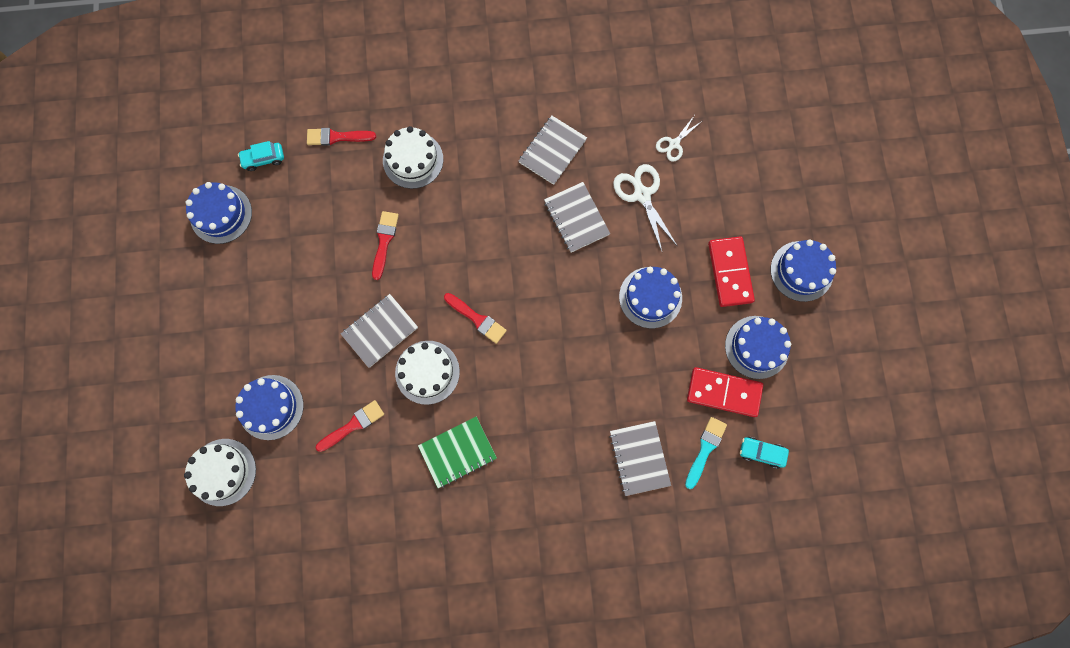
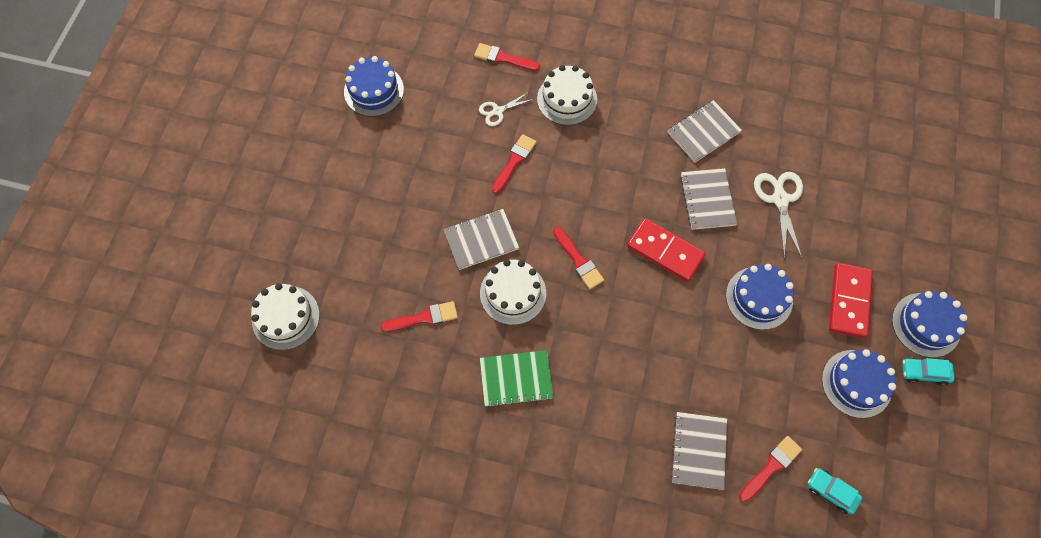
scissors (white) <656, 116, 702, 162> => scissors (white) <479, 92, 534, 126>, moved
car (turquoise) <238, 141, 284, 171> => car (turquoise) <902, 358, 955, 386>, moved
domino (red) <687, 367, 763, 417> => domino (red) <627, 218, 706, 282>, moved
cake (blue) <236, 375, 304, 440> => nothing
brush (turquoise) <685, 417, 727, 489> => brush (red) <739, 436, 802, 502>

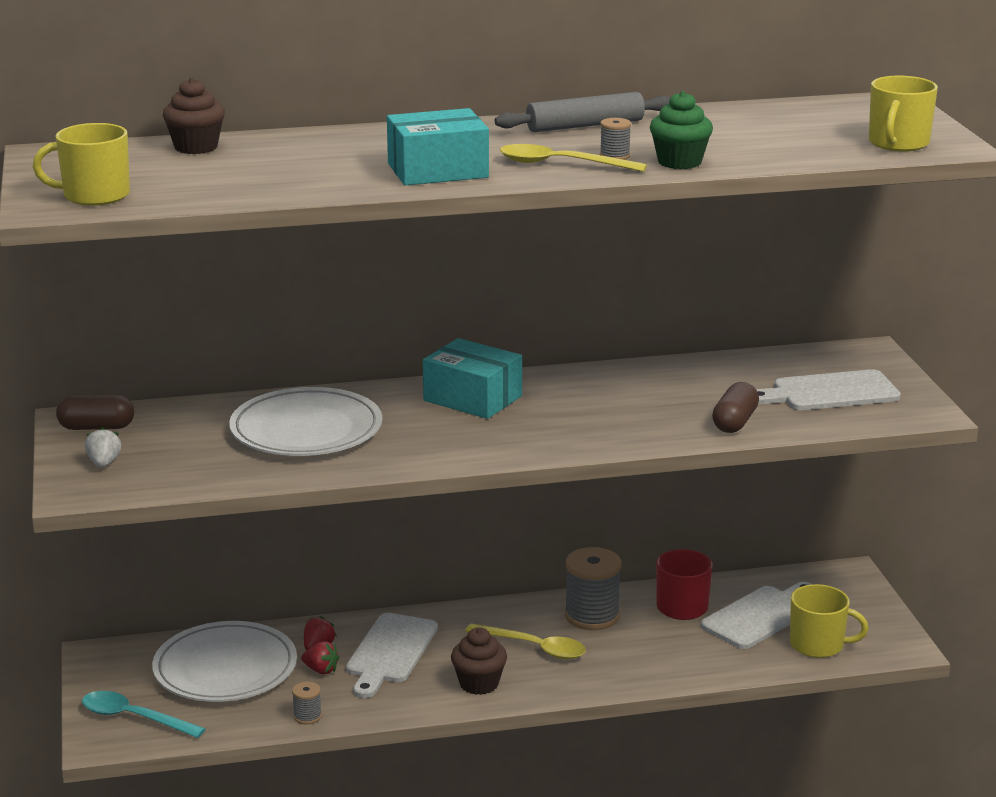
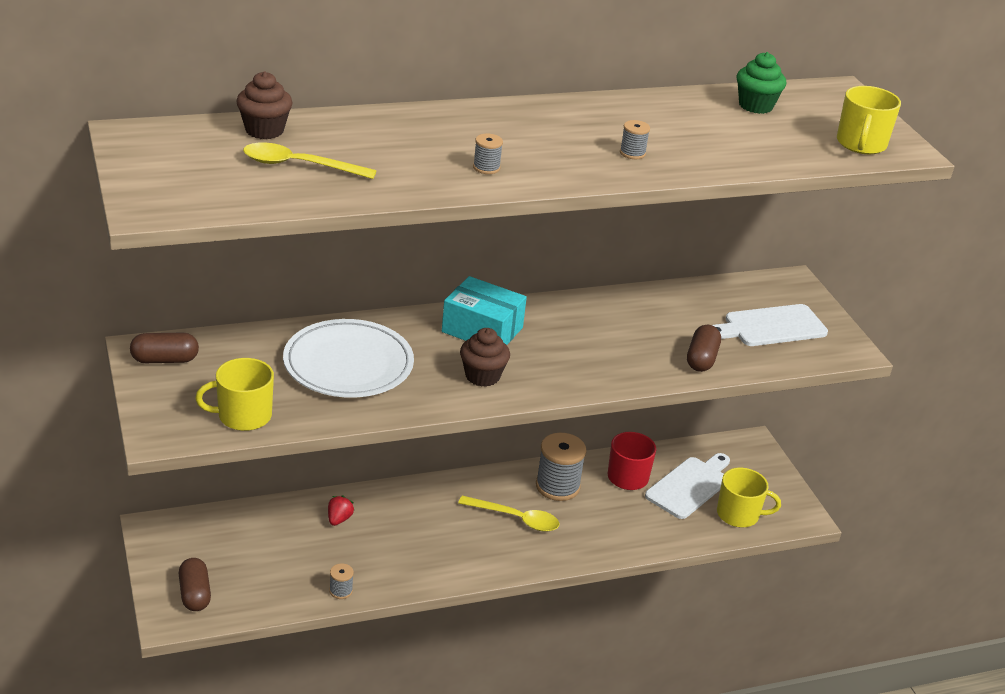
cupcake (green) <650, 91, 713, 169> => cupcake (green) <736, 52, 786, 114>, moved
rolling pin (grey) <495, 92, 670, 132> => nothing
box (turquoise) <387, 108, 489, 185> => spool (grey) <473, 133, 503, 174>
mug (yellow) <33, 123, 130, 206> => mug (yellow) <195, 358, 274, 431>, moved
spoon (yellow) <500, 144, 647, 172> => spoon (yellow) <243, 143, 377, 179>, moved
strawberry (white) <85, 427, 121, 467> => nothing
cutting board (white) <346, 613, 438, 698> => nothing
plate (white) <152, 621, 297, 702> => nothing
cupcake (brown) <451, 628, 507, 695> => cupcake (brown) <460, 328, 510, 387>, moved
strawberry (red) <301, 641, 339, 674> => nothing
spoon (turquoise) <82, 691, 205, 738> => capsule (brown) <179, 558, 211, 611>

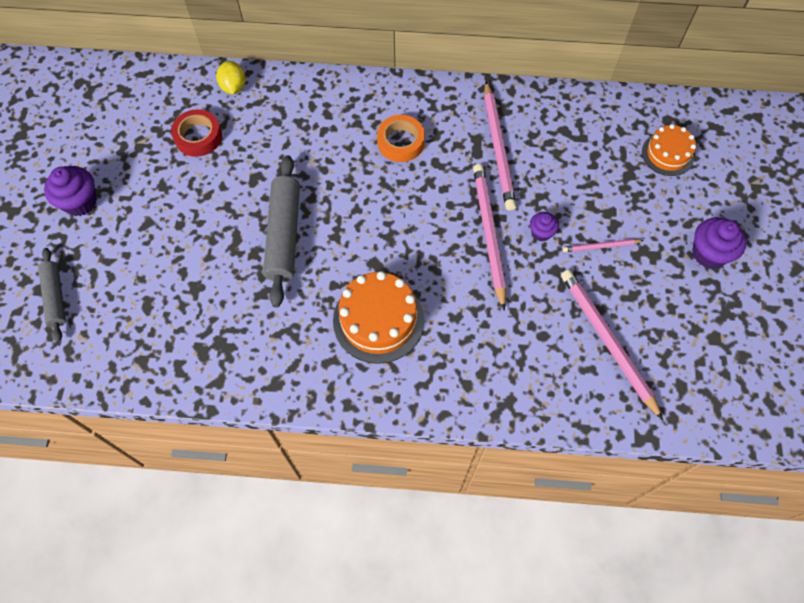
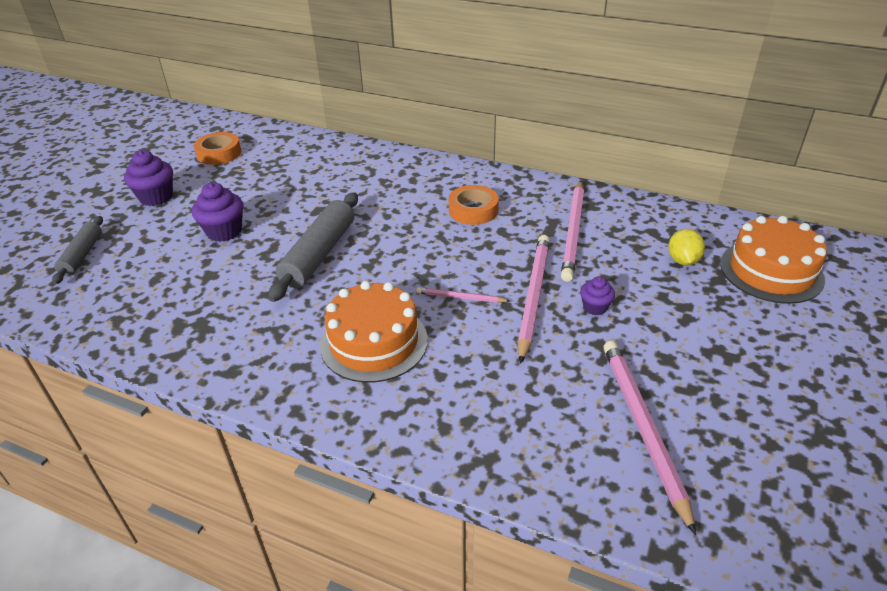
lemon (yellow) <216, 61, 245, 94> => lemon (yellow) <668, 229, 705, 266>, moved
tape (red) <171, 109, 222, 157> => nothing
cake (orange) <642, 124, 696, 176> => cake (orange) <720, 216, 827, 304>, x1.59
cupcake (purple) <692, 217, 746, 269> => cupcake (purple) <192, 182, 244, 242>, moved
pencil (pink) <563, 239, 644, 252> => pencil (pink) <416, 287, 509, 303>, moved
nothing => tape (orange) <194, 132, 241, 165>

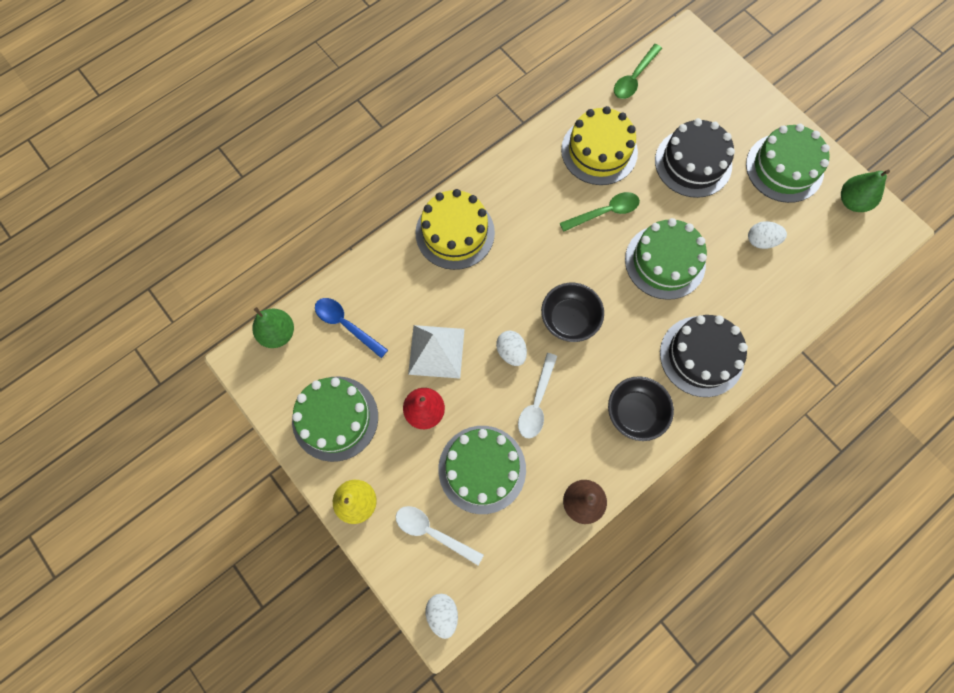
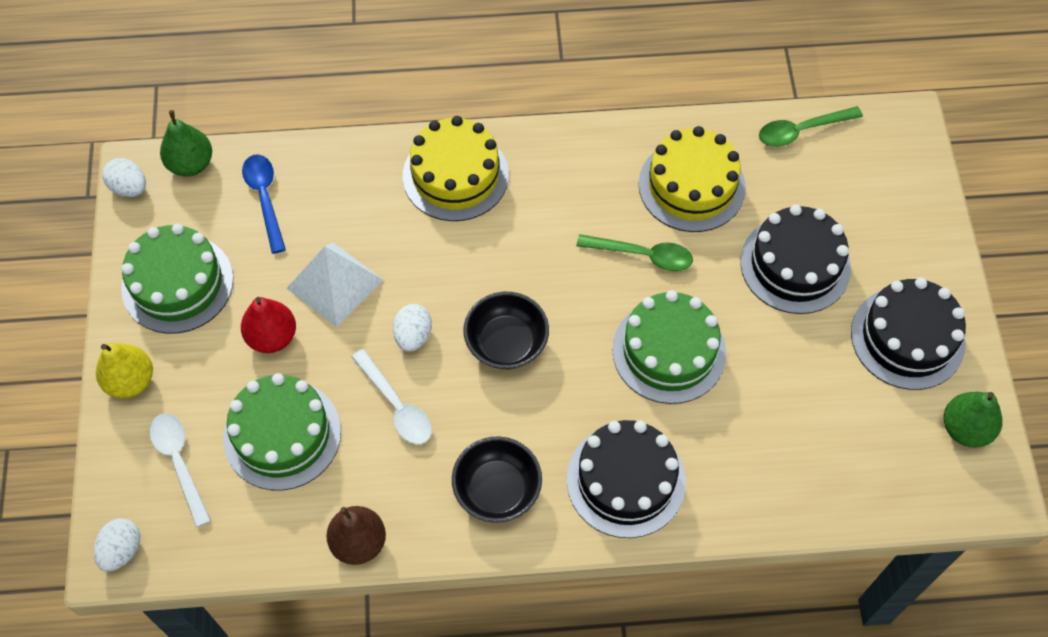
cake (green) <746, 124, 830, 203> => cake (black) <851, 278, 966, 390>
egg (white) <748, 221, 787, 249> => egg (white) <102, 158, 146, 197>, moved
spoon (white) <518, 353, 557, 439> => spoon (white) <352, 349, 432, 444>, 90 degrees counterclockwise

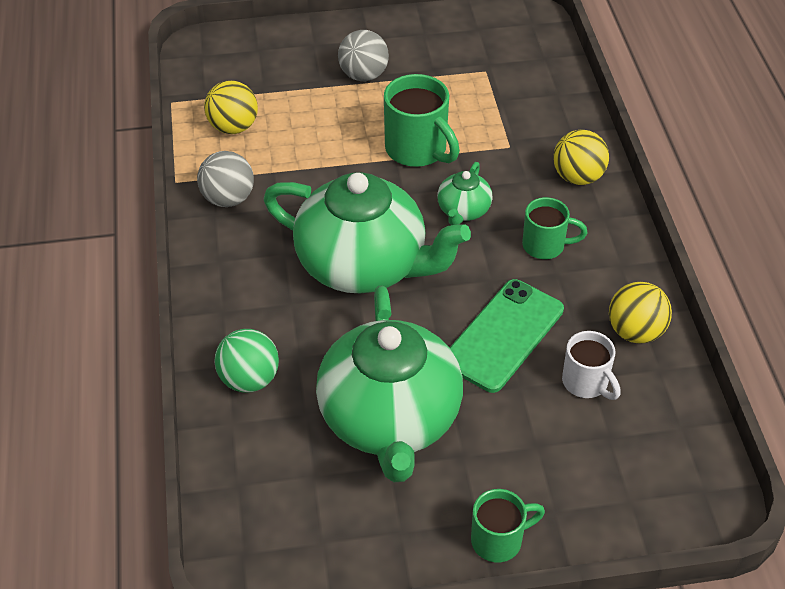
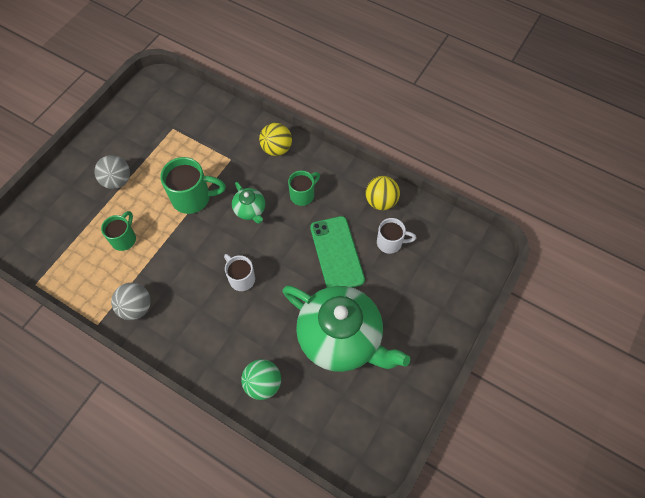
ball (yellow) <204, 81, 258, 134> => nothing
teapot (green) <263, 172, 471, 293> => mug (white) <224, 254, 255, 291>
mug (green) <471, 489, 545, 562> => mug (green) <101, 211, 136, 251>, moved

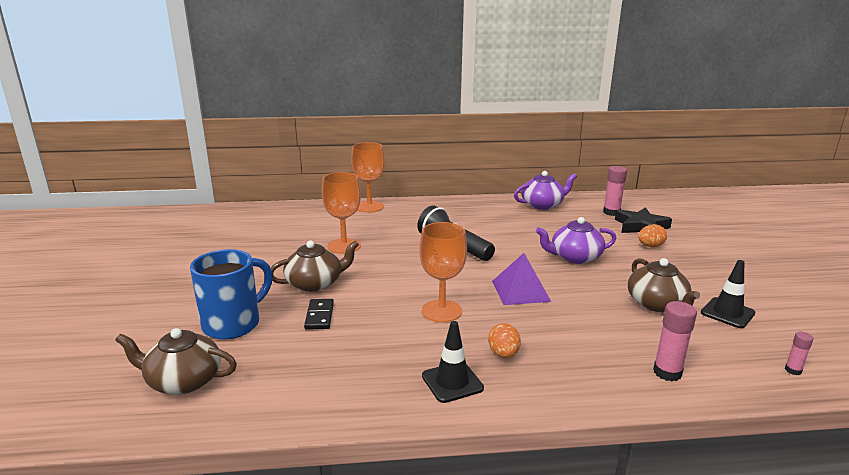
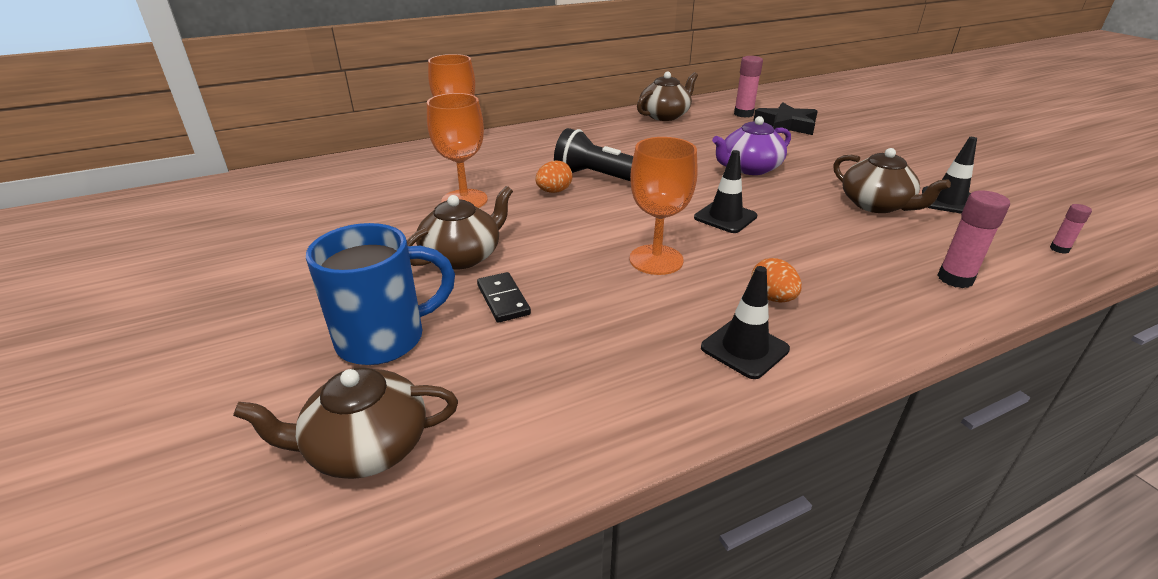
teapot (purple) <514, 171, 577, 210> => teapot (brown) <637, 72, 698, 121>
egg (orange) <638, 224, 667, 247> => egg (orange) <535, 161, 572, 193>, moved
mug (blue) <190, 249, 273, 340> => mug (blue) <306, 223, 455, 365>, 45 degrees clockwise
pyramid (purple) <492, 253, 551, 305> => traffic cone (black) <694, 150, 757, 233>

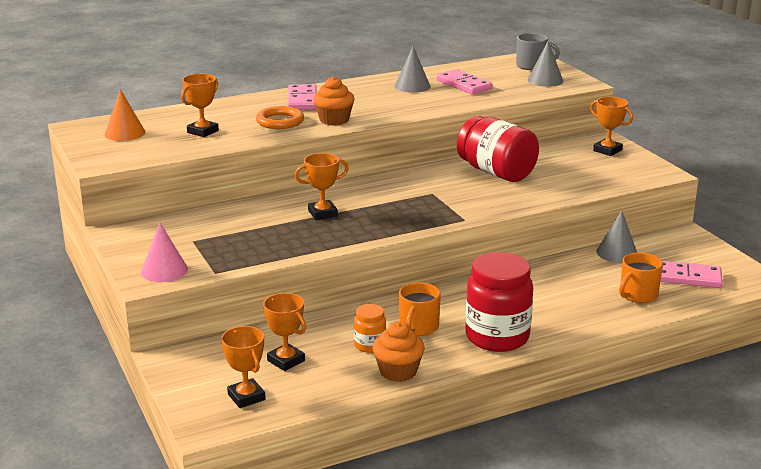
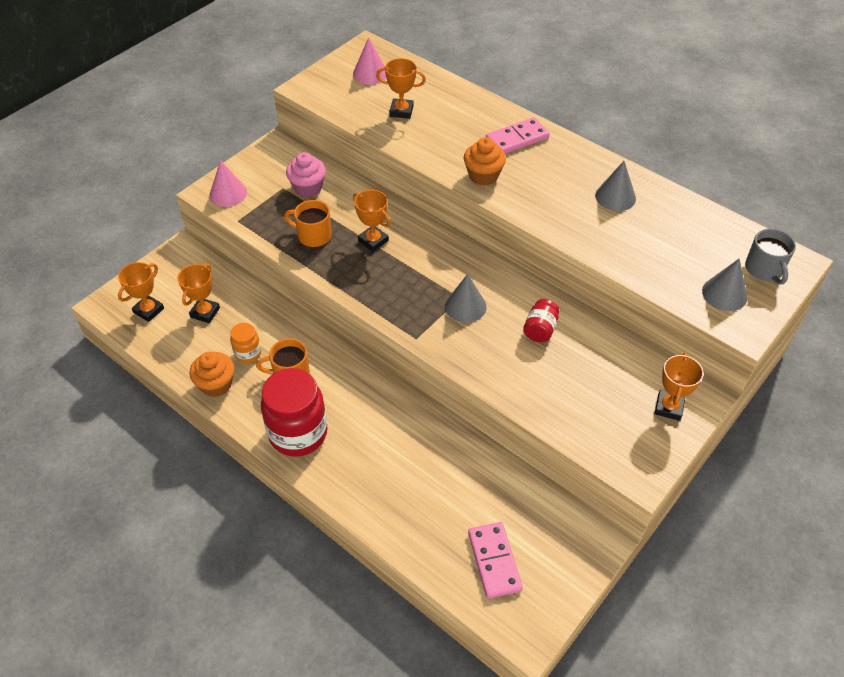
domino (pink) <437, 69, 493, 95> => nothing
cone (orange) <105, 89, 145, 141> => cone (pink) <353, 37, 386, 85>
ring (orange) <256, 106, 304, 129> => nothing
jar (red) <457, 116, 539, 182> => jar (red) <523, 299, 559, 342>, x0.49
cone (grey) <596, 210, 637, 263> => cone (grey) <445, 274, 487, 323>, moved
mug (orange) <619, 253, 663, 303> => mug (orange) <284, 200, 332, 247>, moved
nothing => cupcake (pink) <286, 152, 326, 197>

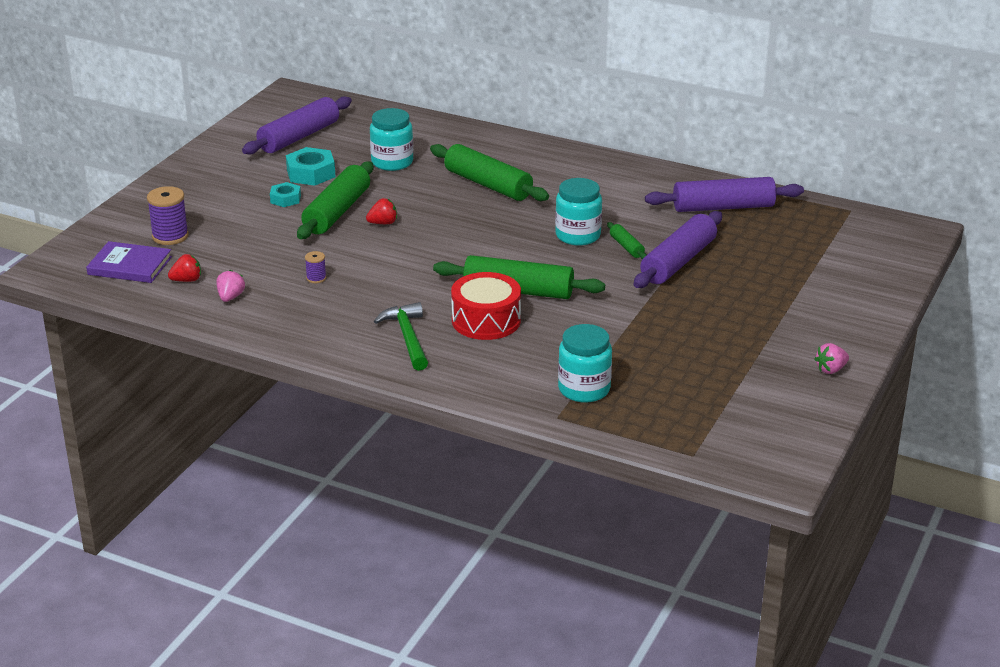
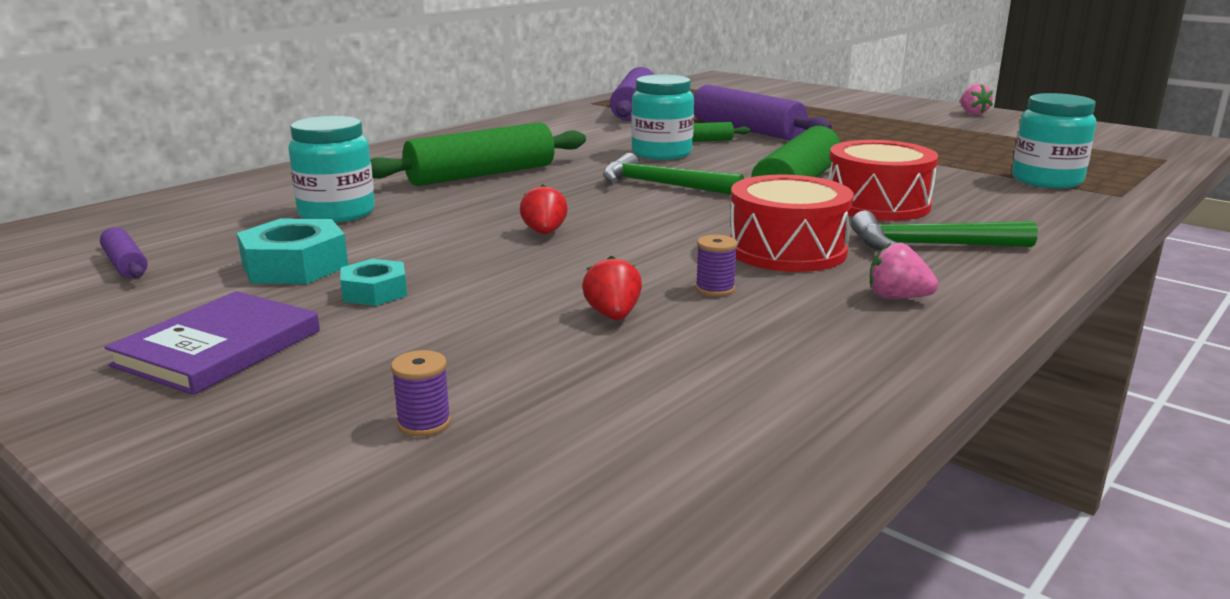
rolling pin (purple) <242, 96, 352, 155> => rolling pin (purple) <100, 227, 148, 278>, x0.47
rolling pin (green) <297, 161, 373, 239> => nothing
spool (purple) <147, 186, 189, 245> => spool (purple) <391, 350, 451, 437>, x0.53
book (purple) <86, 241, 172, 283> => book (purple) <104, 291, 320, 395>, moved
strawberry (red) <168, 254, 201, 282> => strawberry (red) <582, 255, 642, 320>, moved
strawberry (pink) <217, 270, 245, 302> => strawberry (pink) <870, 243, 938, 299>, moved
nothing => hammer (green) <603, 153, 744, 195>
nothing => drum (red) <729, 175, 854, 272>

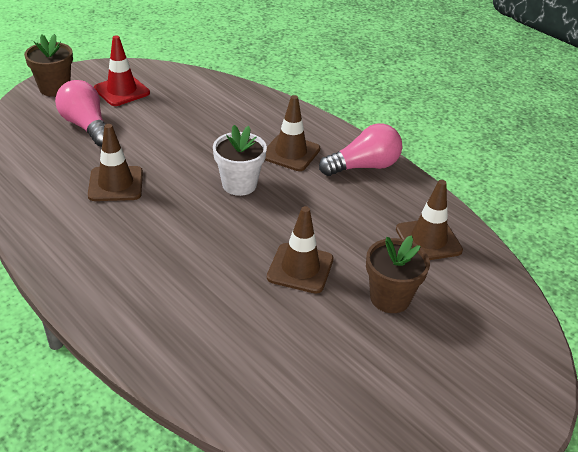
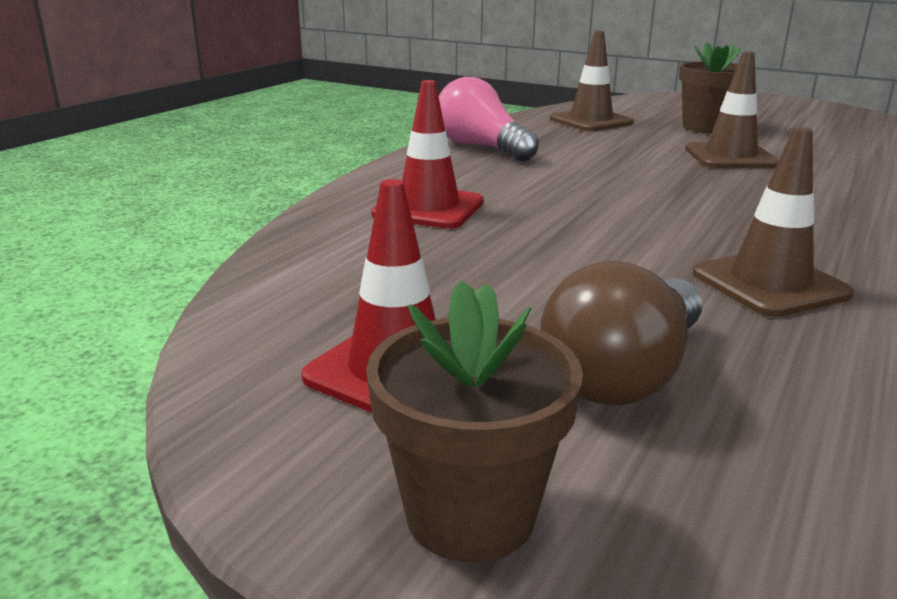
light bulb (pink) <55, 80, 105, 147> => light bulb (brown) <540, 261, 702, 405>
traffic cone (brown) <265, 95, 320, 171> => nothing
flower pot (white) <213, 125, 267, 196> => nothing
nothing => traffic cone (red) <371, 80, 484, 229>

